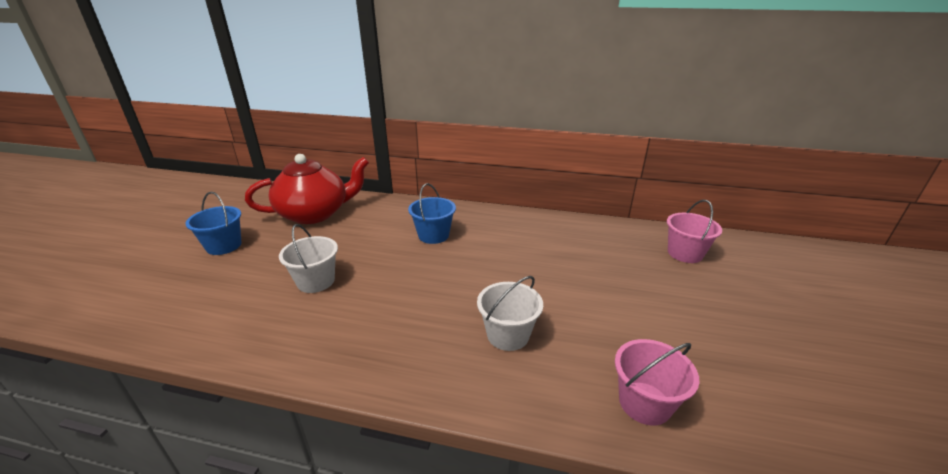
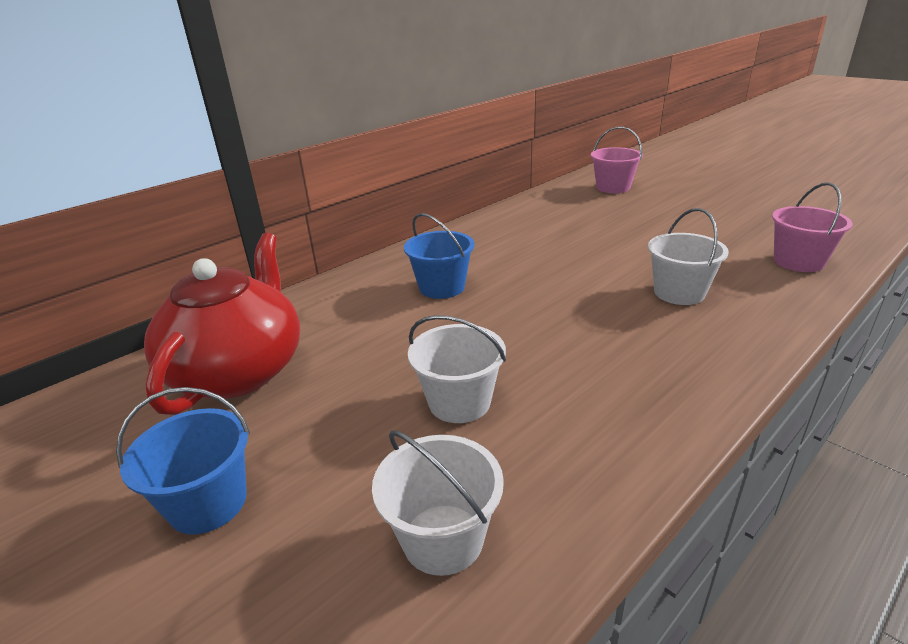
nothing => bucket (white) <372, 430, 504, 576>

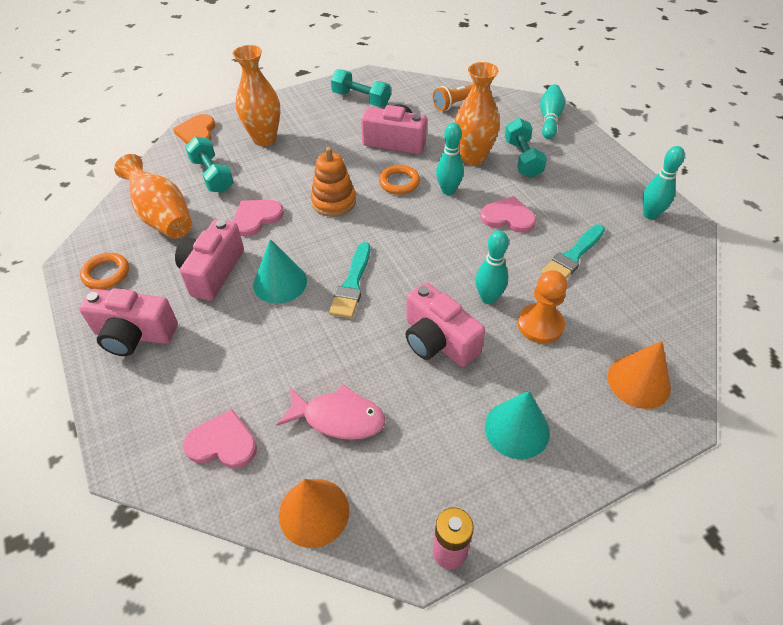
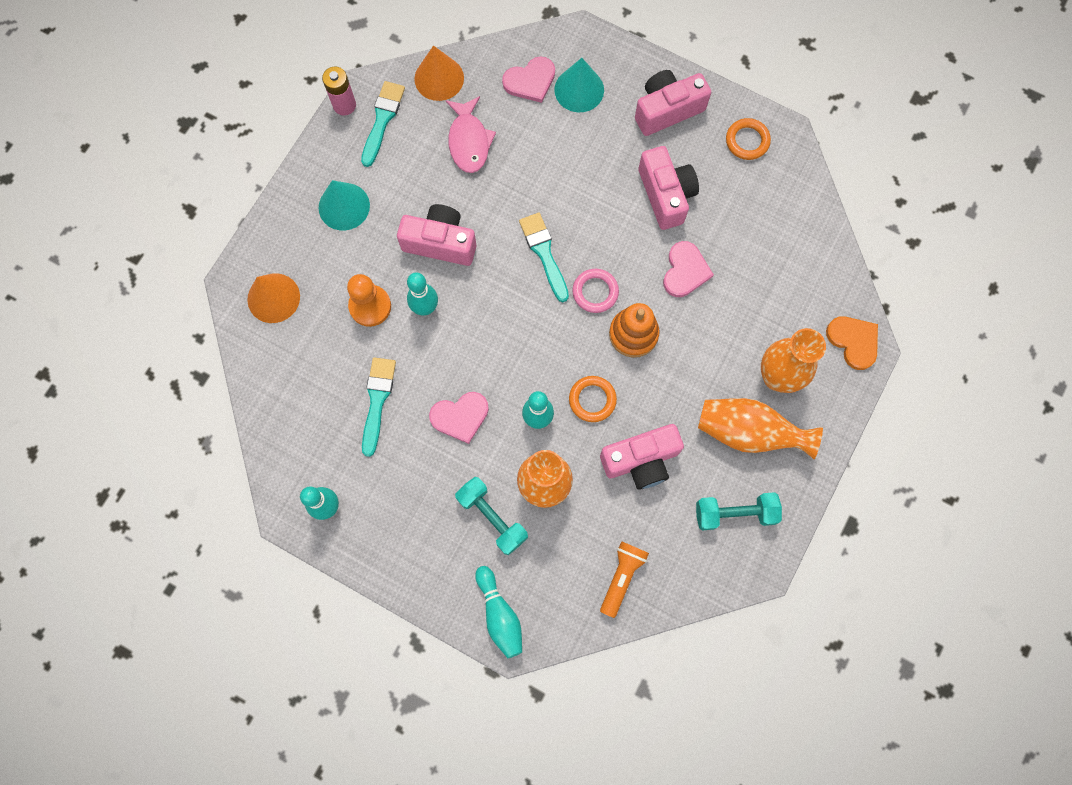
dumbbell (turquoise) <185, 136, 234, 193> => nothing
vase (orange) <114, 154, 192, 239> => vase (orange) <698, 398, 823, 459>, moved
cone (turquoise) <253, 239, 307, 304> => cone (turquoise) <554, 58, 604, 112>, moved
fish (pink) <277, 384, 385, 440> => fish (pink) <445, 96, 496, 173>, 75 degrees counterclockwise
nothing => brush (turquoise) <361, 81, 405, 167>
nothing => ring (pink) <572, 269, 619, 313>

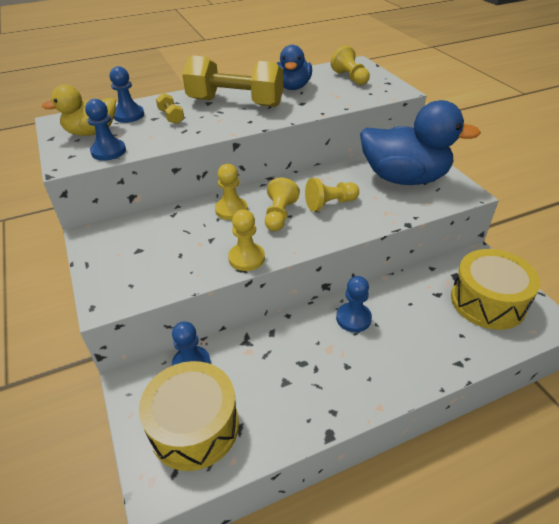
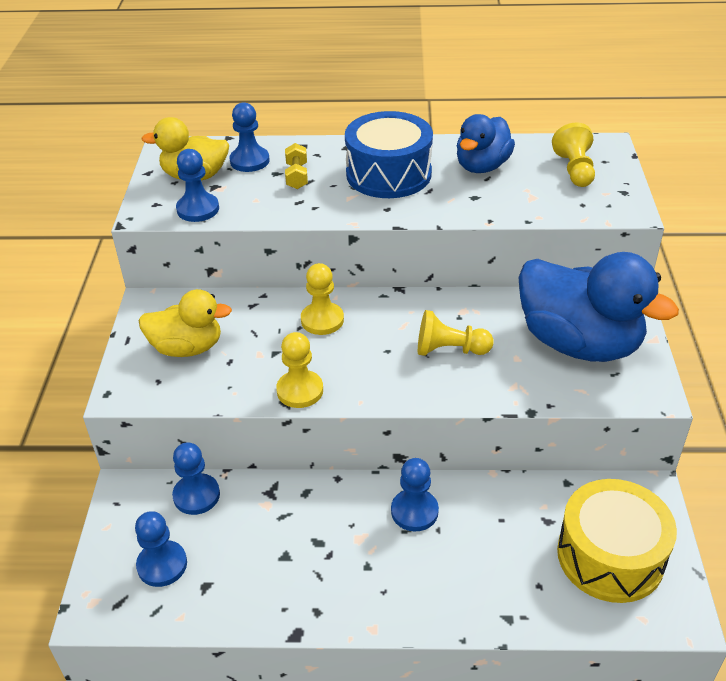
dumbbell (yellow) <182, 55, 284, 107> => drum (blue) <345, 111, 433, 198>
pawn (yellow) <265, 178, 300, 231> => nothing
drum (yellow) <139, 361, 239, 471> => pawn (blue) <135, 511, 187, 587>
nothing => duck (yellow) <139, 289, 232, 357>

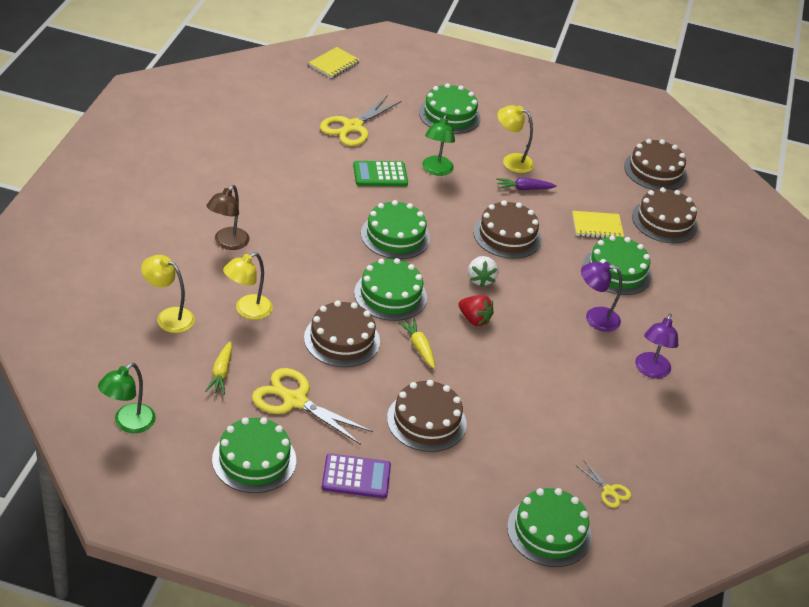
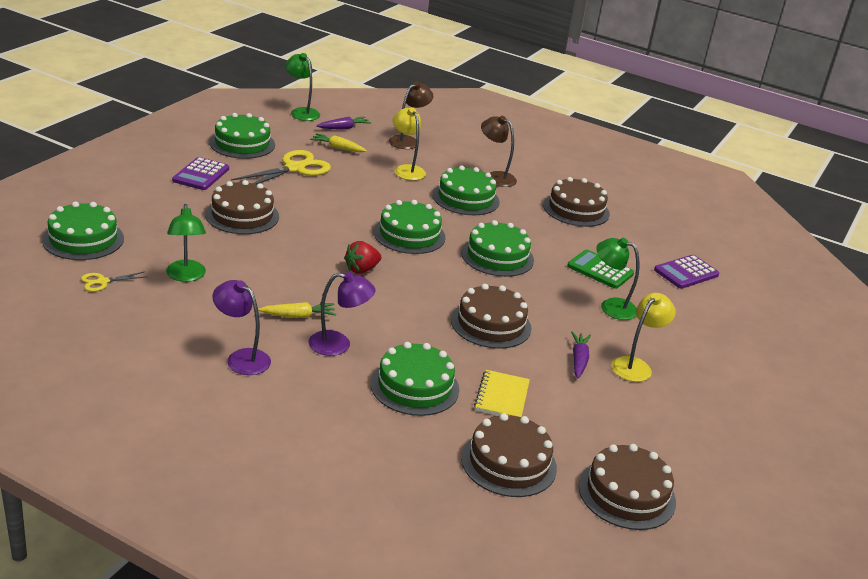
notebook (yellow) <309, 47, 360, 78> => nothing
cake (green) <419, 83, 481, 134> => cake (green) <433, 166, 499, 215>, moved
scissors (yellow) <320, 95, 402, 146> => calculator (purple) <654, 255, 719, 289>
calculator (green) <353, 161, 408, 186> => calculator (green) <567, 250, 634, 289>, 60 degrees counterclockwise
lamp (yellow) <141, 255, 195, 333> => lamp (brown) <389, 81, 433, 149>
strawberry (white) <468, 256, 498, 287> => nothing
lamp (purple) <581, 262, 622, 332> => lamp (purple) <308, 272, 376, 356>, 75 degrees clockwise
cake (brown) <304, 301, 380, 367> => cake (brown) <543, 177, 610, 227>, moved
carrot (yellow) <398, 318, 435, 368> => carrot (yellow) <258, 302, 336, 318>, moved
nothing => carrot (purple) <317, 117, 371, 129>
nothing => lamp (green) <166, 204, 206, 282>

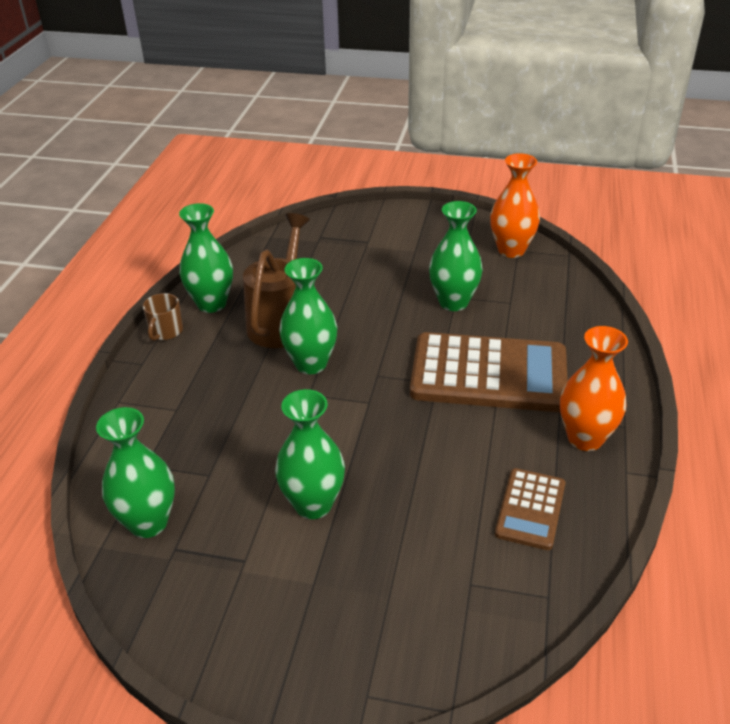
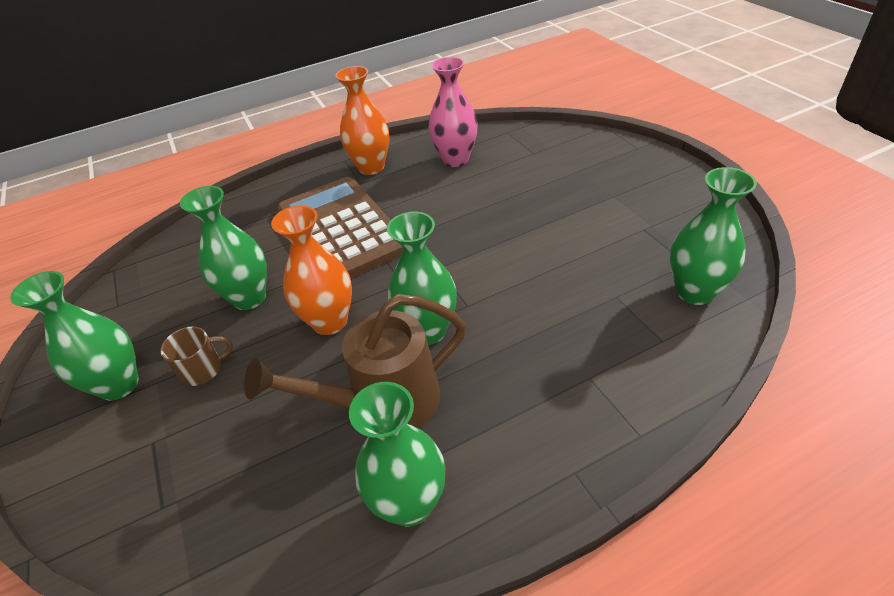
vase (orange) <490, 153, 540, 258> => vase (orange) <271, 205, 352, 335>, moved
mug (brown) <143, 293, 183, 341> => mug (brown) <160, 327, 233, 386>, moved
vase (green) <275, 389, 345, 519> => vase (green) <10, 271, 138, 401>, moved
calculator (brown) <495, 468, 566, 550> => vase (pink) <428, 57, 478, 167>

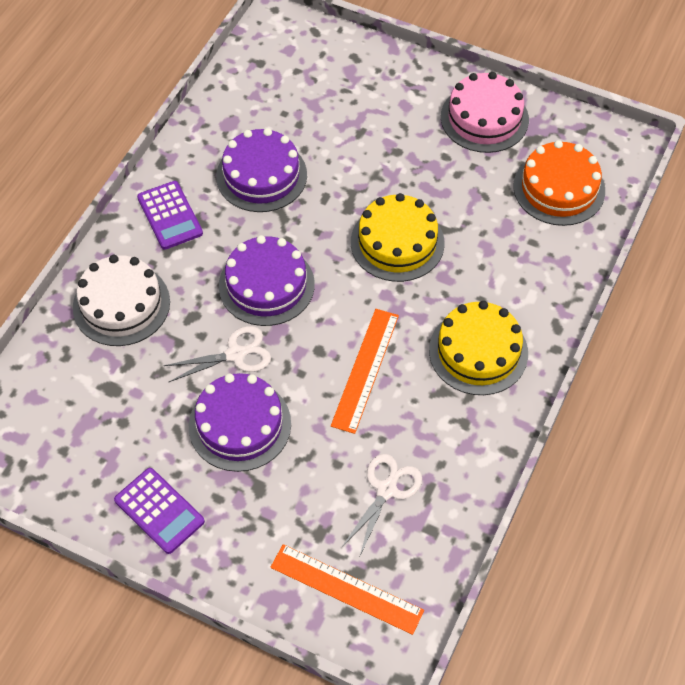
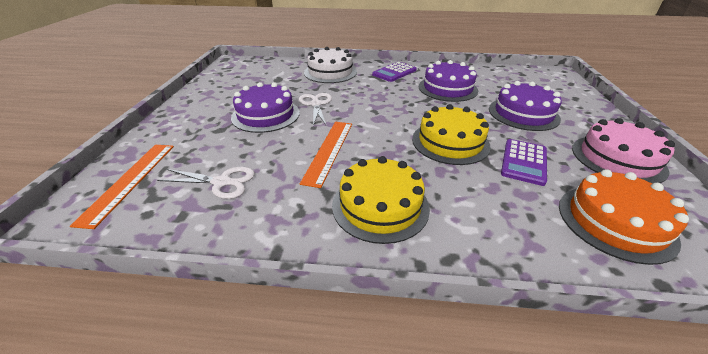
cake (purple) <219, 235, 315, 326> => cake (purple) <489, 81, 562, 131>, moved
ruler (orange) <331, 309, 399, 434> => ruler (orange) <300, 122, 352, 188>, 75 degrees counterclockwise
scissors (white) <164, 326, 271, 382> => scissors (white) <299, 93, 332, 126>, 150 degrees counterclockwise
calculator (purple) <114, 468, 205, 554> => calculator (purple) <501, 139, 547, 186>, moved

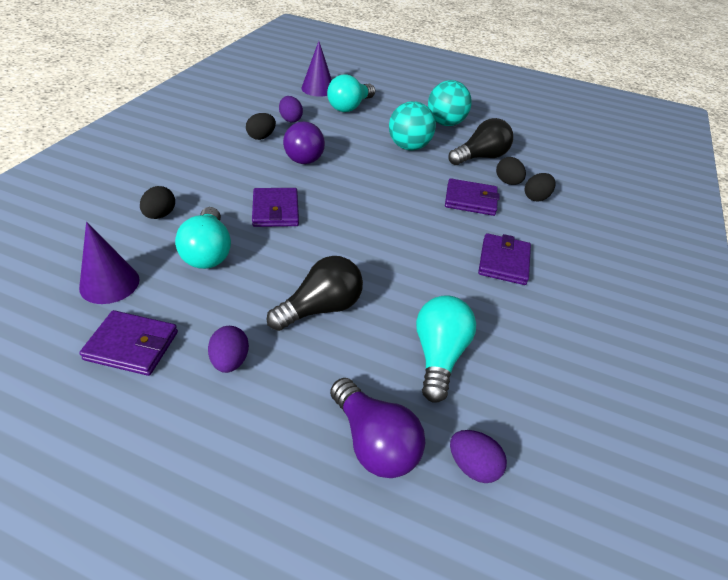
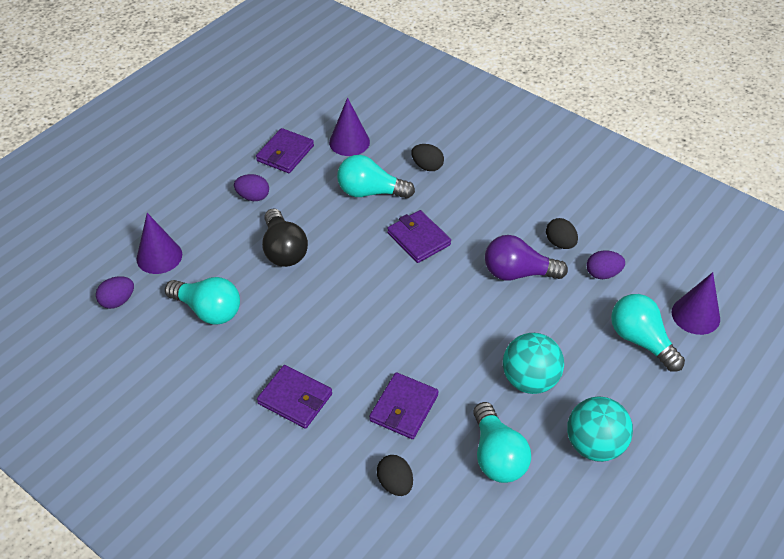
light bulb (black) <448, 118, 513, 165> => light bulb (turquoise) <473, 402, 531, 483>
egg (black) <496, 157, 526, 185> => nothing
wallet (purple) <252, 188, 299, 227> => wallet (purple) <387, 210, 451, 263>, 45 degrees clockwise
light bulb (purple) <330, 378, 425, 478> => cone (purple) <136, 213, 182, 274>

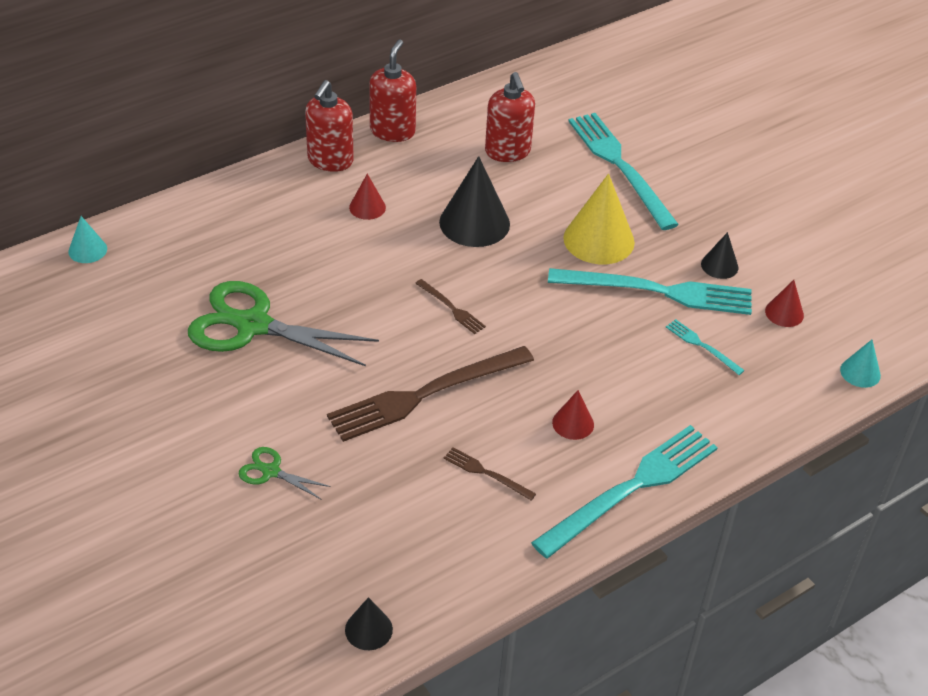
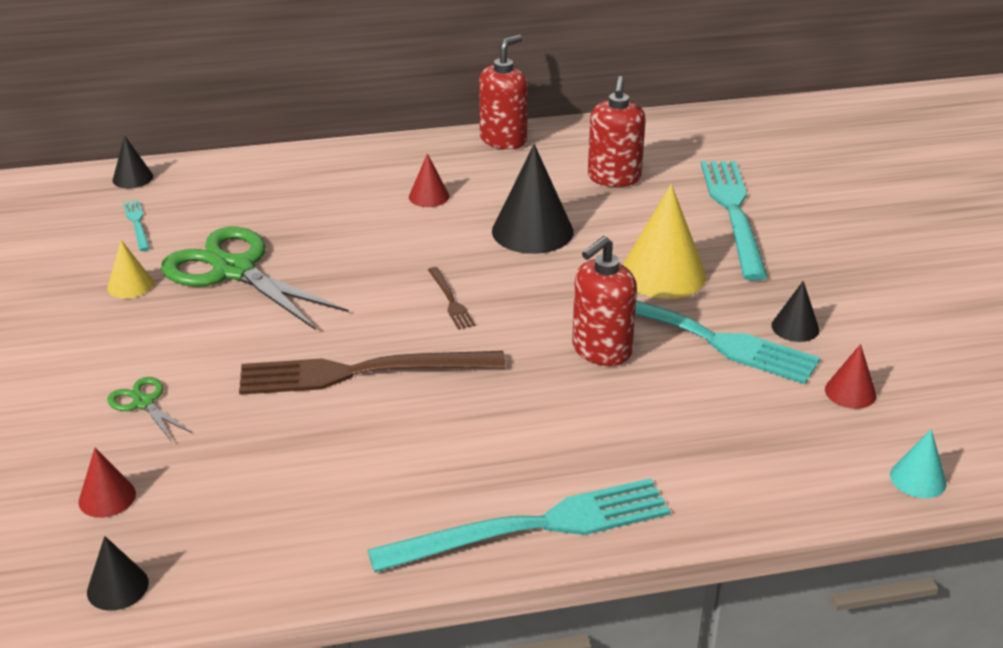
soap dispenser (red) <305, 80, 353, 172> => soap dispenser (red) <572, 236, 637, 366>, moved
cone (turquoise) <68, 216, 107, 263> => cone (black) <113, 136, 153, 188>
fork (turquoise) <666, 319, 745, 375> => fork (turquoise) <123, 199, 150, 251>, moved
cone (red) <552, 390, 594, 440> => cone (red) <79, 448, 136, 518>, moved
fork (brown) <444, 447, 536, 501> => nothing
nothing => cone (yellow) <107, 240, 154, 299>

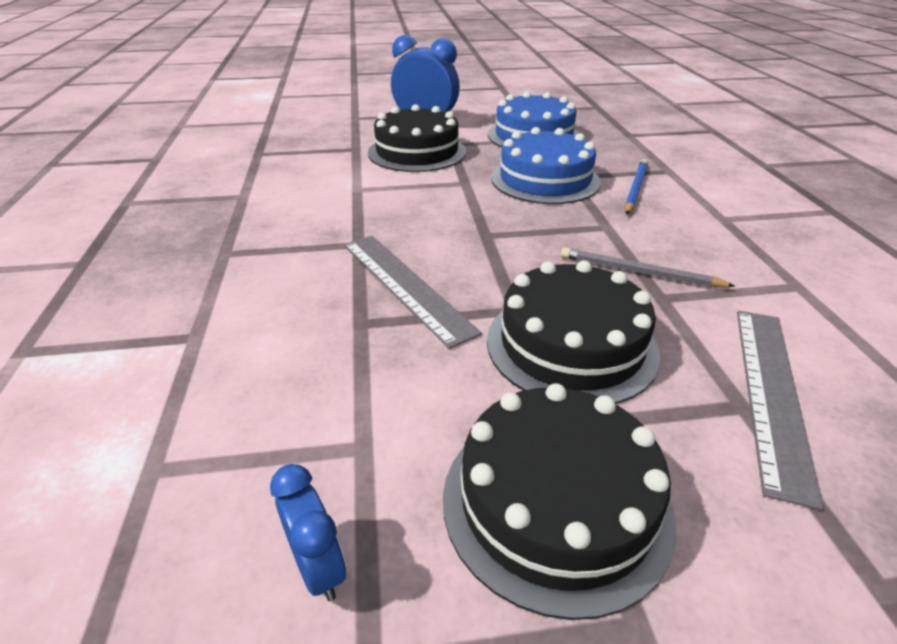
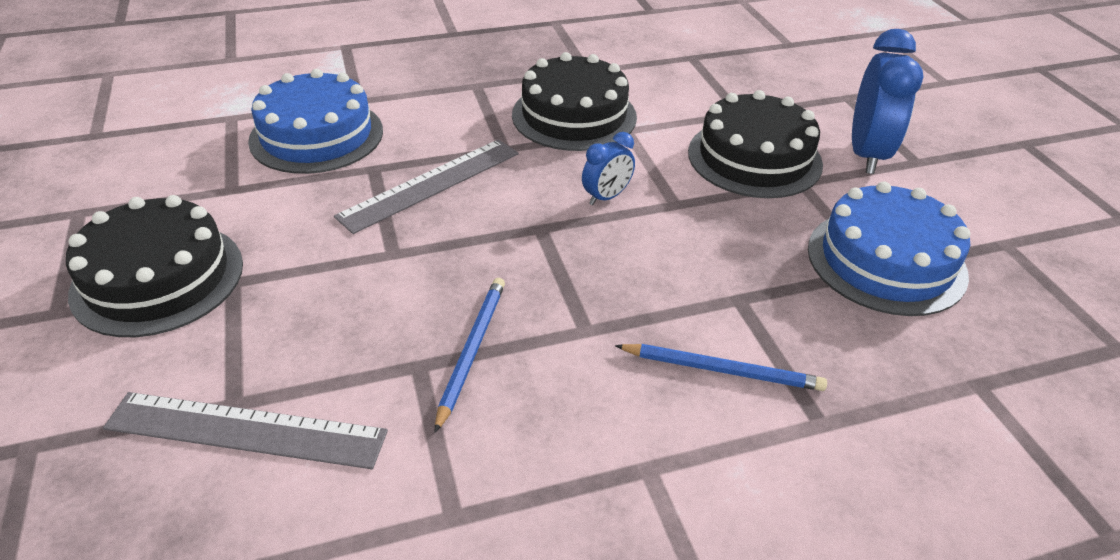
cake (blue) <491, 127, 601, 204> => cake (blue) <248, 69, 383, 174>, moved
pencil (grey) <561, 247, 735, 287> => pencil (blue) <435, 278, 505, 433>
cake (black) <487, 260, 660, 404> => cake (black) <512, 52, 637, 151>, moved
clock (blue) <270, 464, 346, 601> => clock (blue) <582, 132, 635, 205>, moved

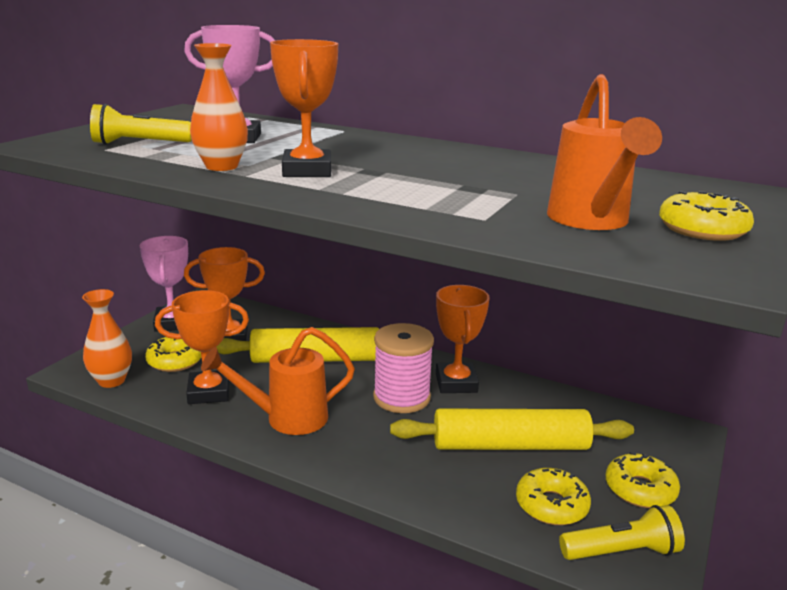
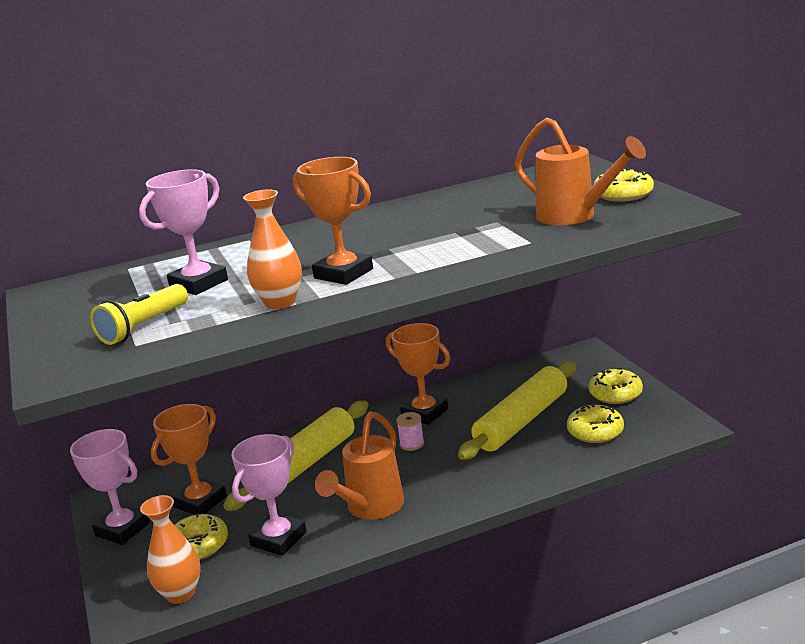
trophy (orange) <155, 290, 249, 404> => trophy (pink) <231, 434, 307, 556>
spool (pink) <373, 323, 434, 413> => spool (pink) <396, 412, 424, 451>, x0.46
flashlight (yellow) <559, 505, 685, 560> => nothing

